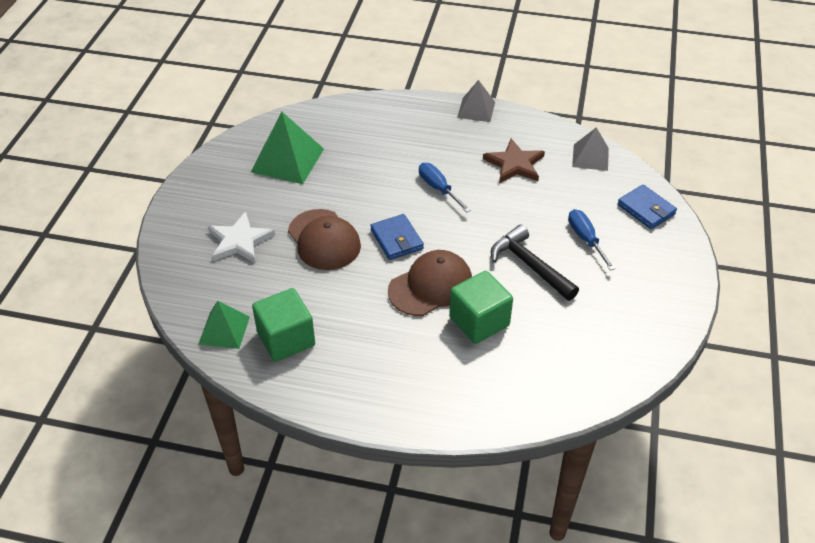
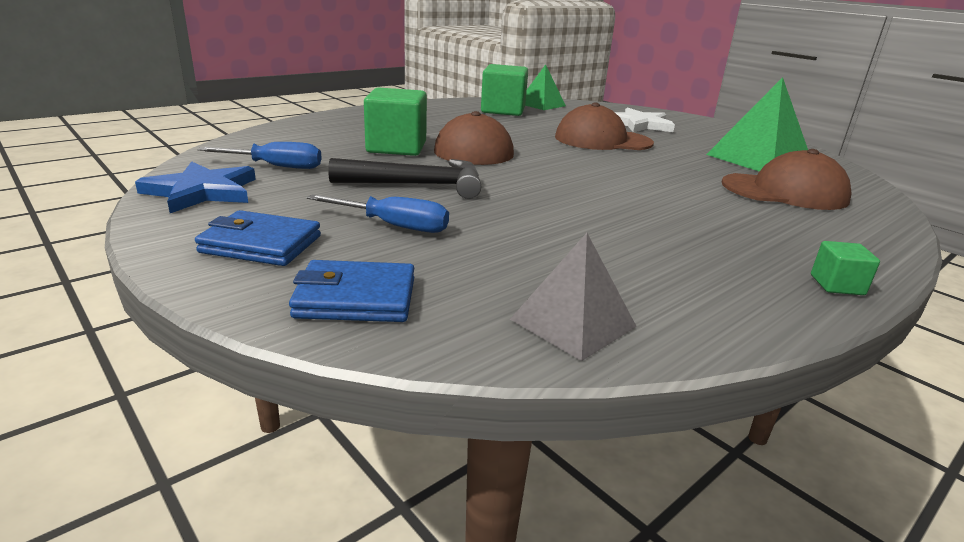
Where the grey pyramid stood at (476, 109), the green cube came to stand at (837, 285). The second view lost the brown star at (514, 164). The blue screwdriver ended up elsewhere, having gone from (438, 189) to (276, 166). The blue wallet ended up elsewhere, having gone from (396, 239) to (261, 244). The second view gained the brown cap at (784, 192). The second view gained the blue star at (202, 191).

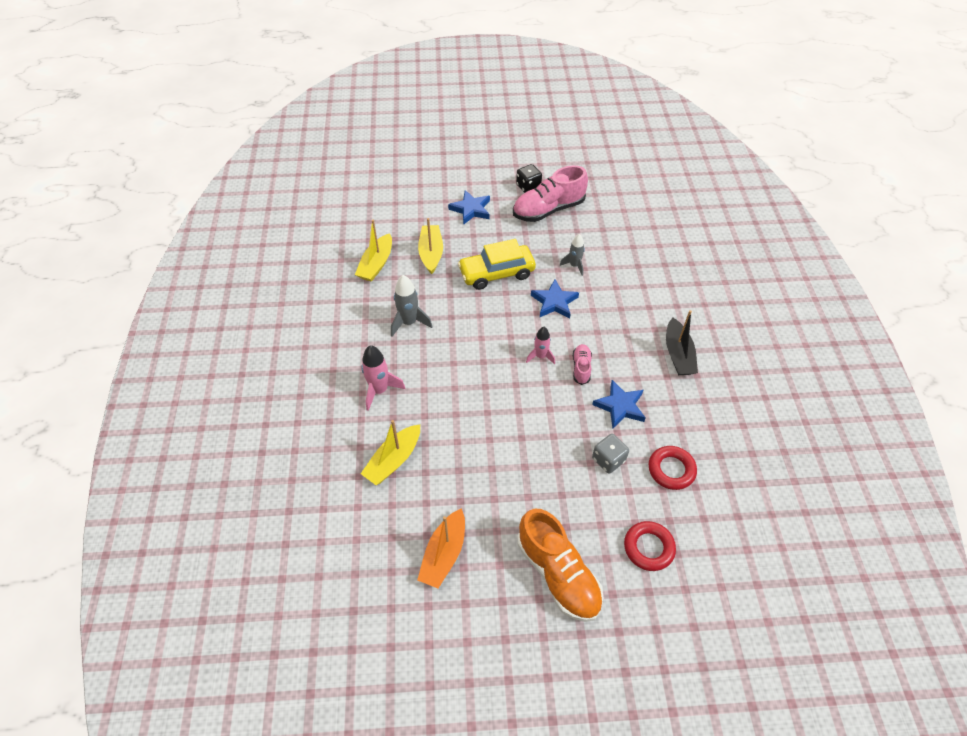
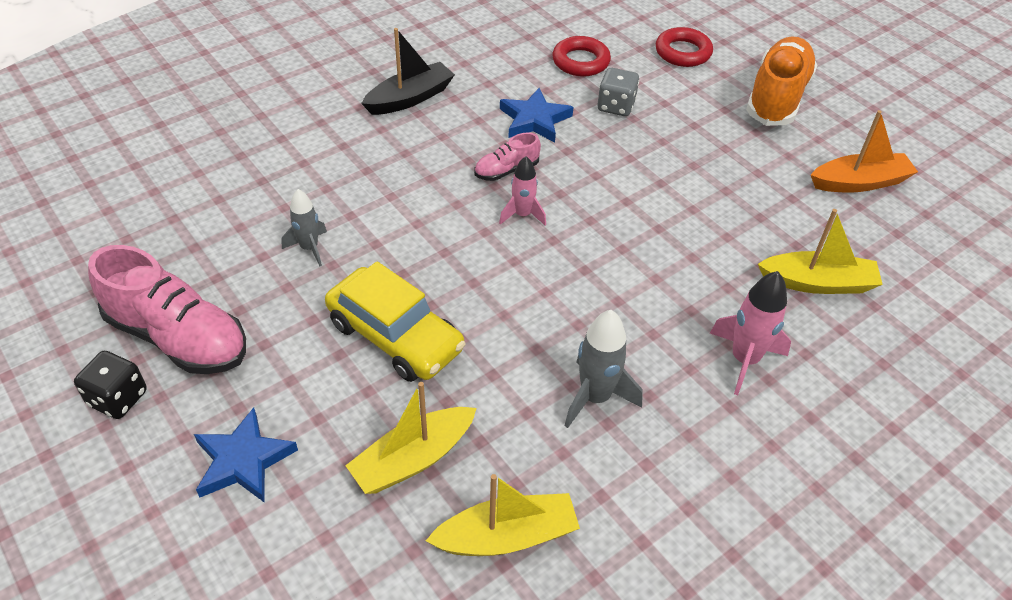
The second view lost the blue star at (554, 302).

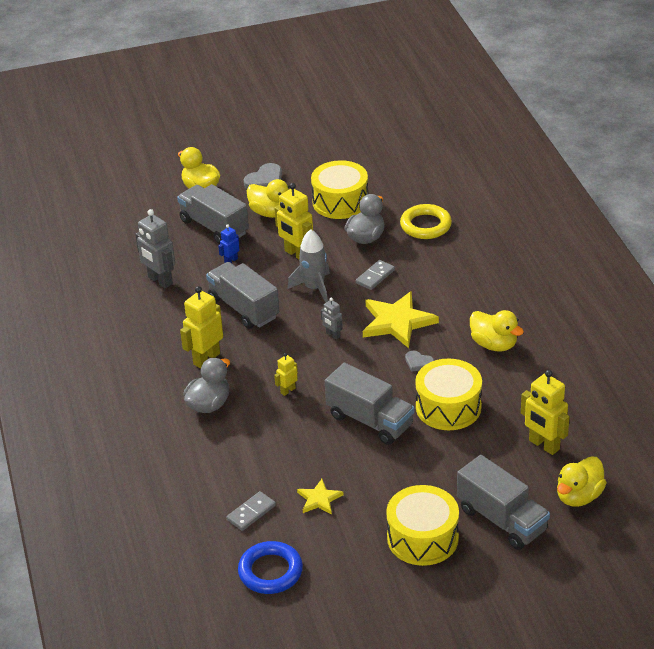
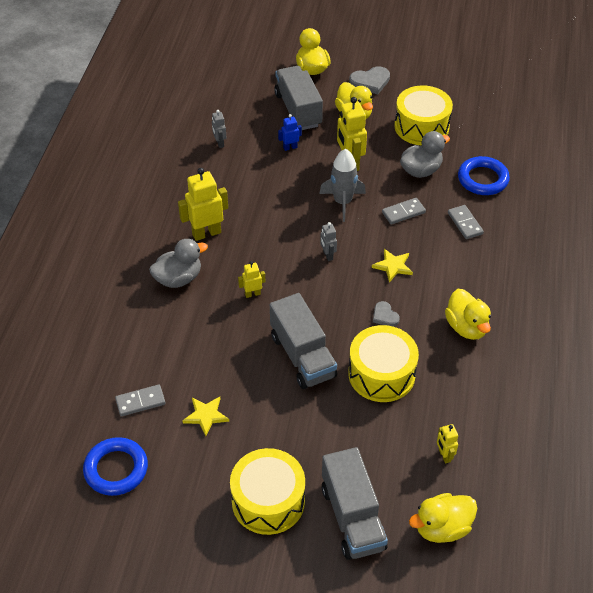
What was the yellow ring at (425, 225) turned into the blue ring at (482, 179). The size of the grey robot at (160, 281) changed by a factor of 0.52. The second view lost the grey truck at (243, 308). The size of the yellow star at (397, 322) changed by a factor of 0.53. The size of the yellow robot at (543, 445) changed by a factor of 0.52. The second view gained the grey domino at (465, 223).

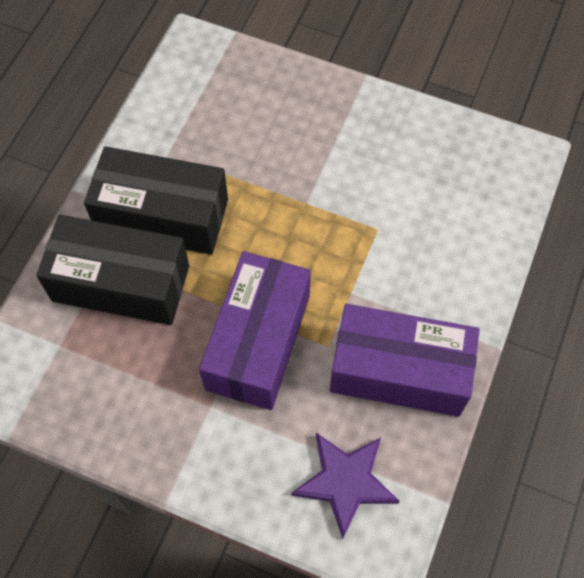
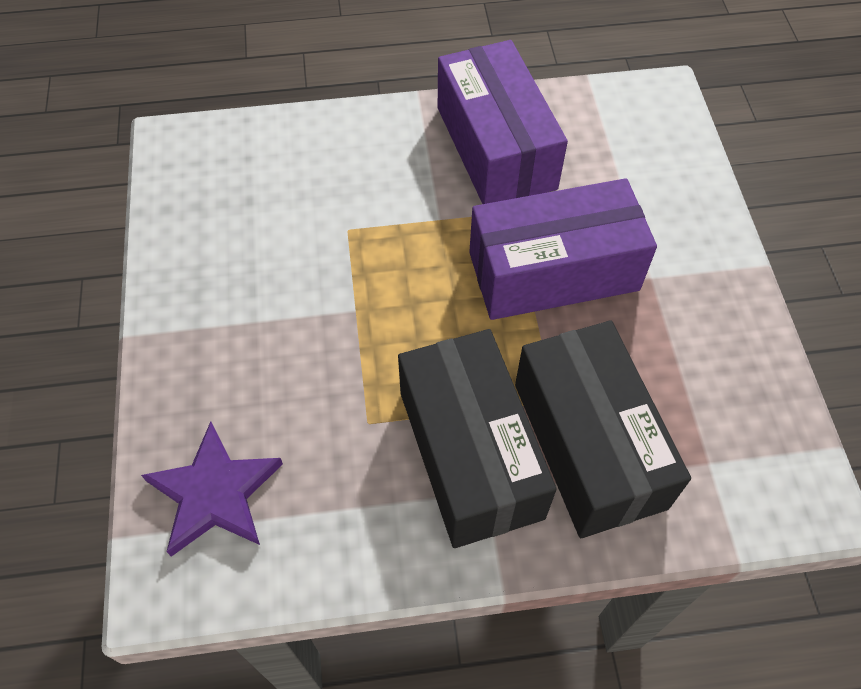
The purple star ended up elsewhere, having gone from (345, 482) to (215, 493).

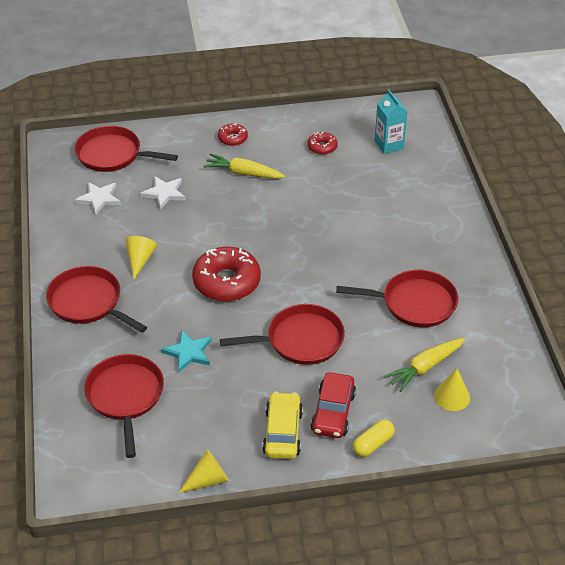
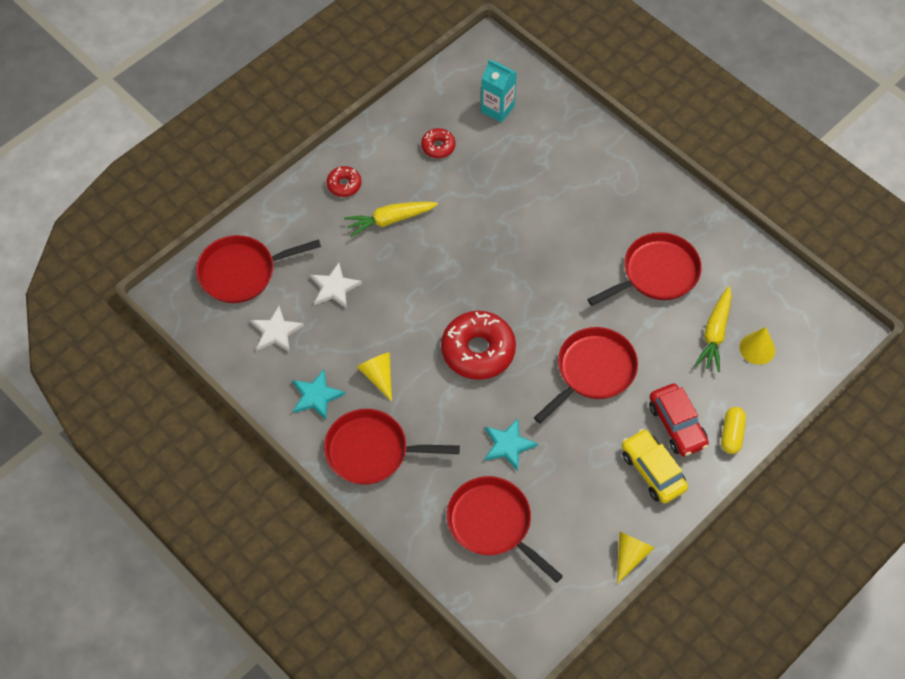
The second view gained the turquoise star at (316, 396).

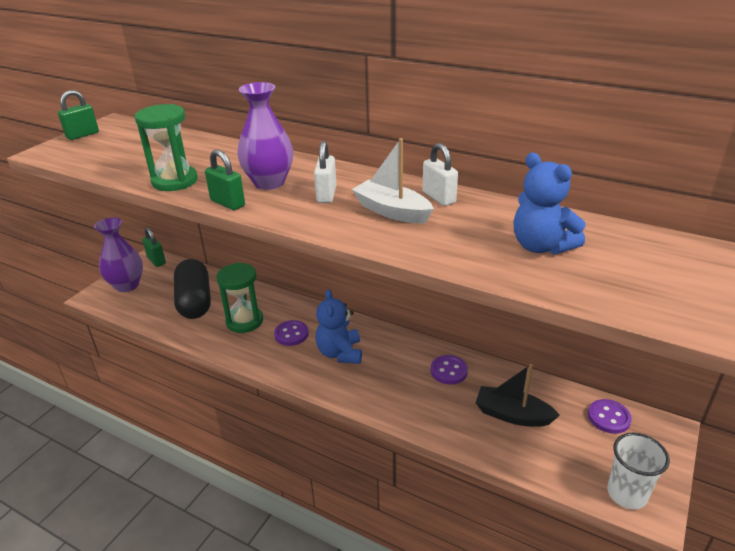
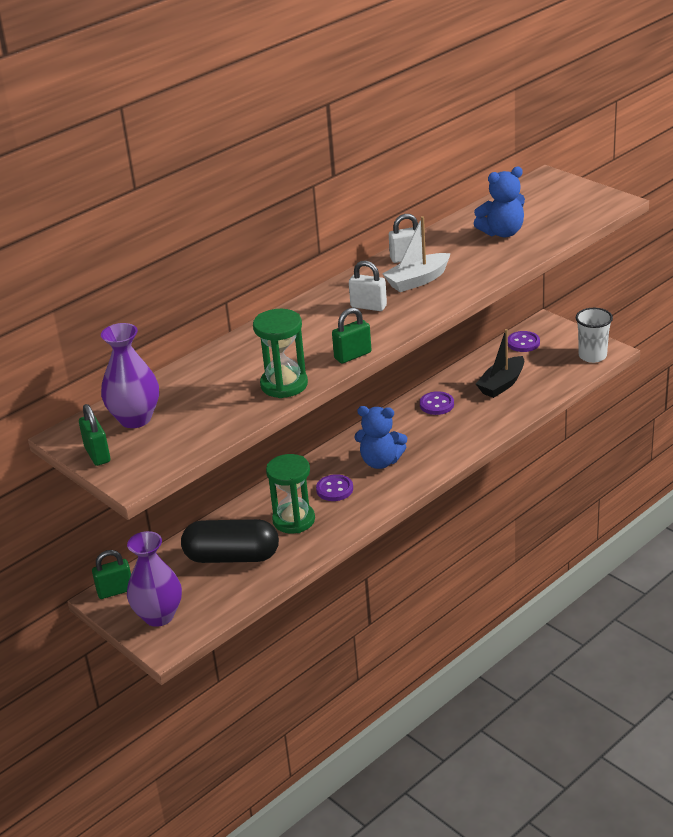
The purple vase ended up elsewhere, having gone from (269, 182) to (135, 419).

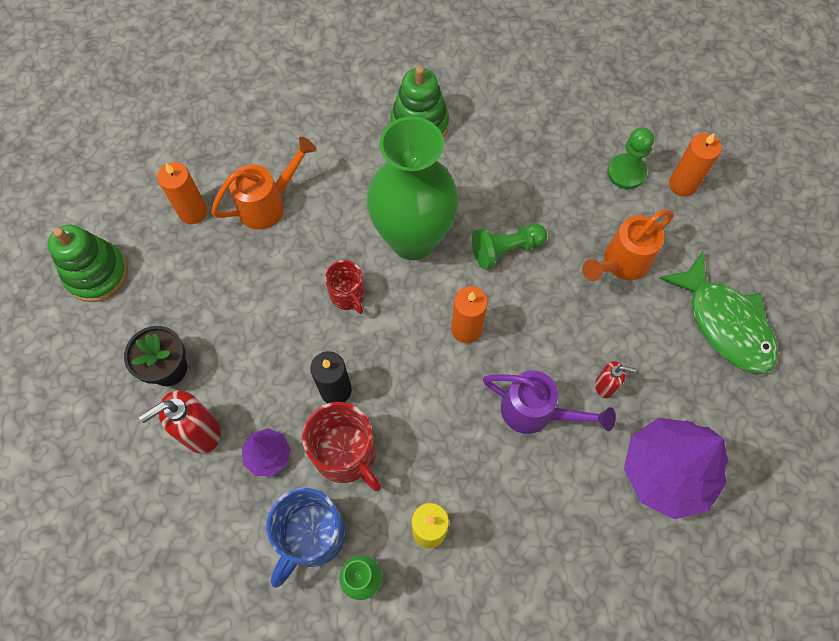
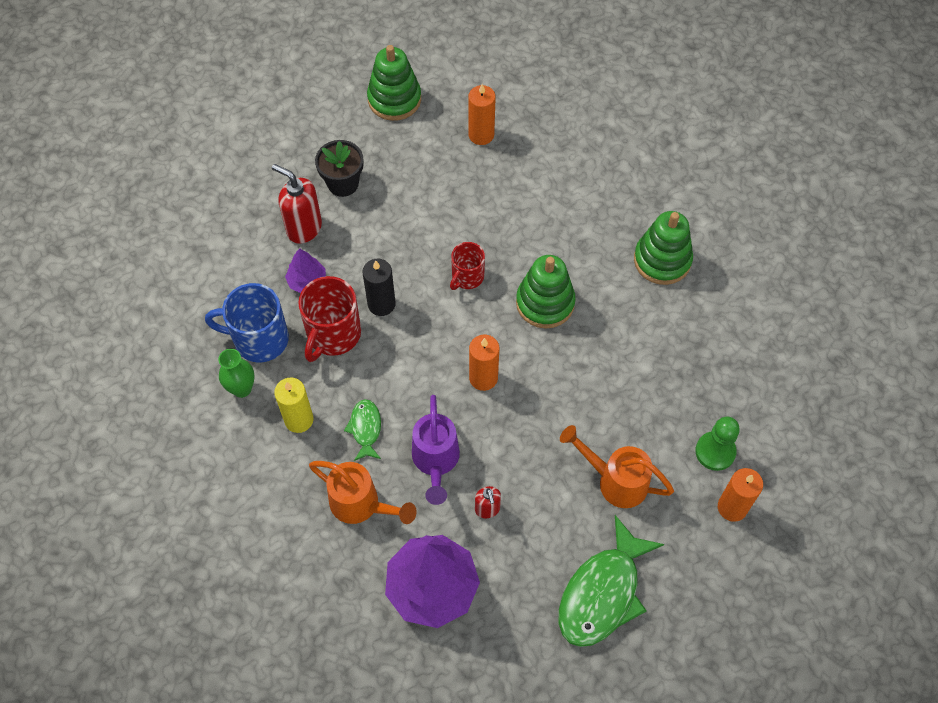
Where the green vase stood at (413, 239), the green stacking toy came to stand at (545, 303). The orange watering can ended up elsewhere, having gone from (269, 204) to (362, 505). The second view lost the green pawn at (505, 250). The second view gained the green fish at (365, 429).

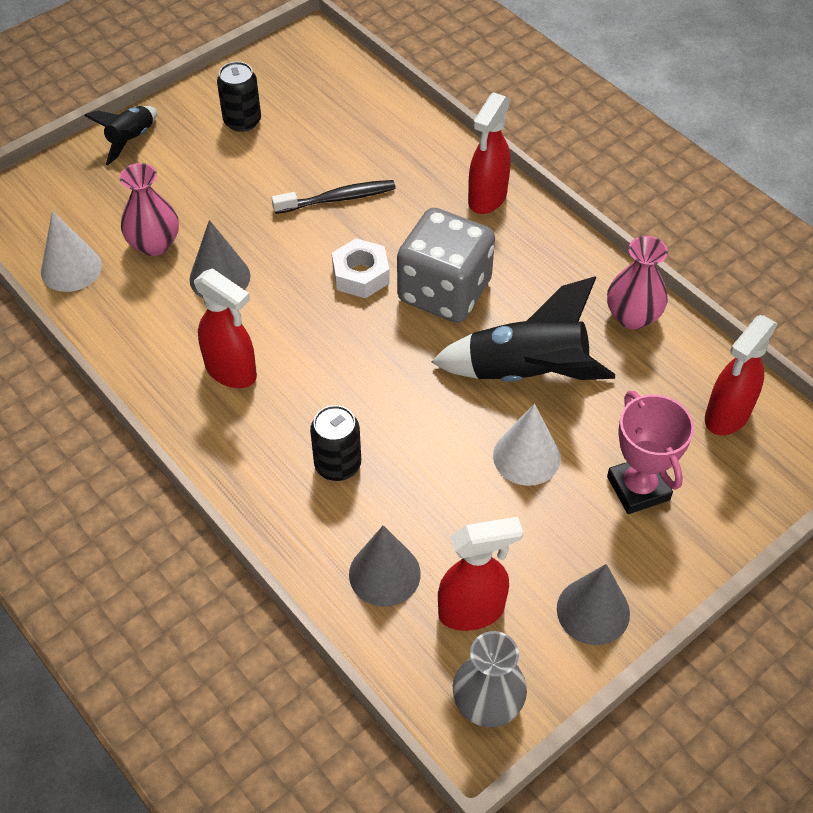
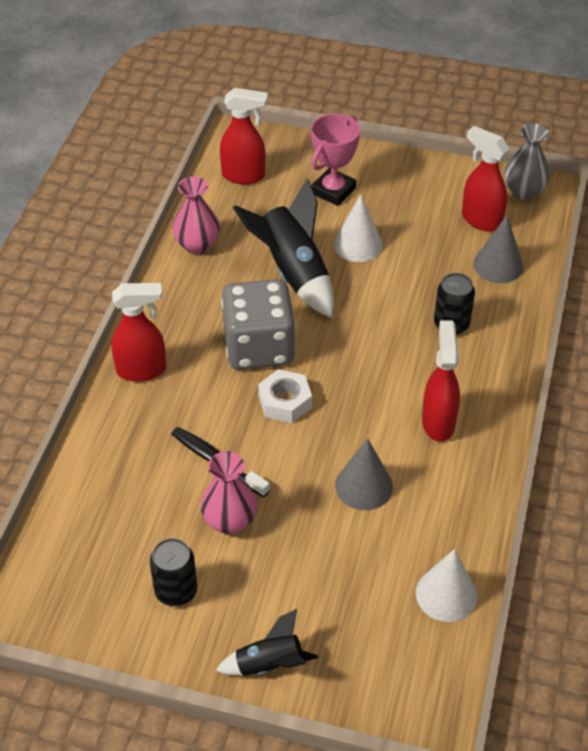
The pink vase ended up elsewhere, having gone from (154, 244) to (230, 521). The second view lost the grey cone at (593, 611).

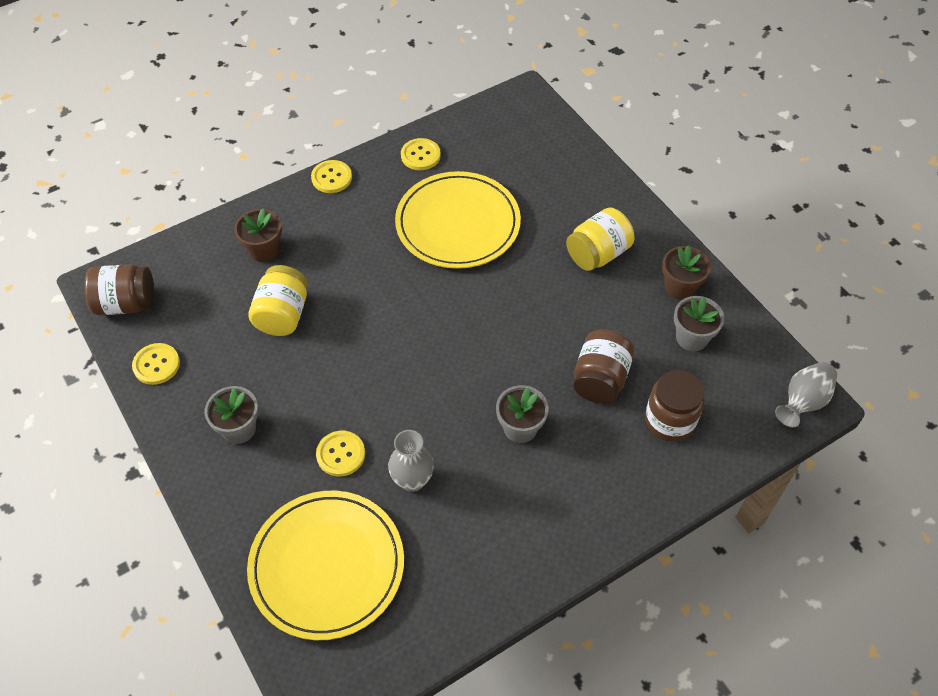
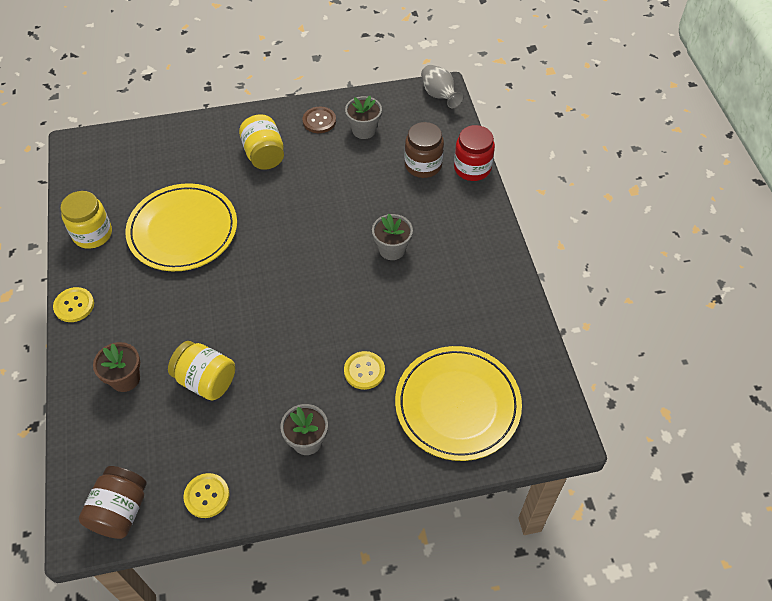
Where the yellow button stood at (420, 155), the yellow jar came to stand at (92, 234). Where the brown flower pot stood at (680, 287), the brown button came to stand at (319, 121). The second view lost the brown jar at (600, 379). The second view lost the grey vase at (412, 480). The second view gained the red jar at (472, 168).

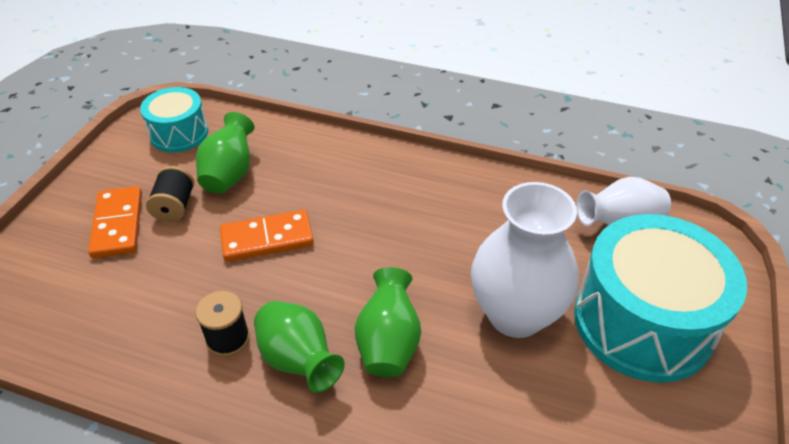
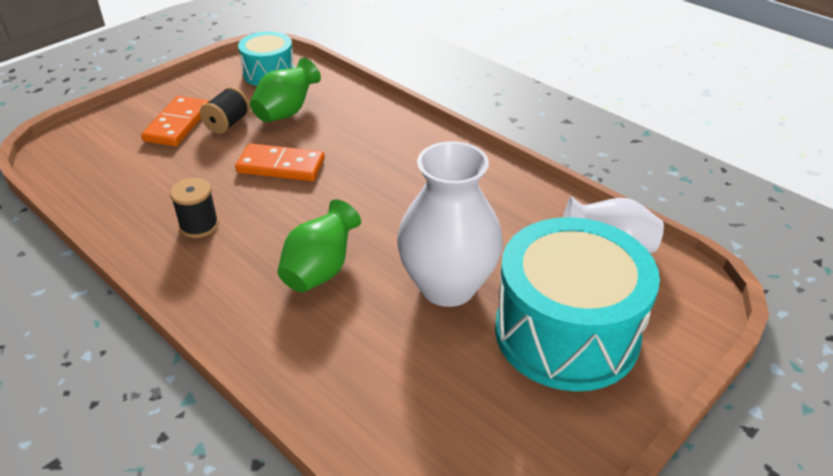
The second view lost the green vase at (298, 360).

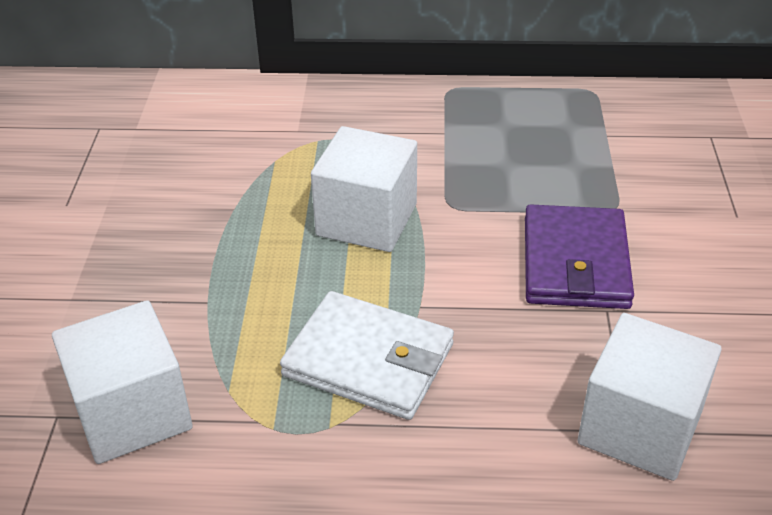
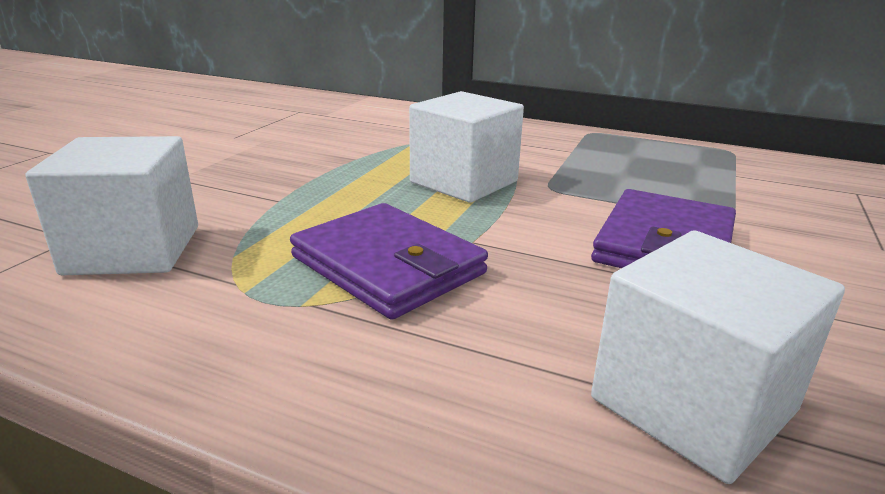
What was the white wallet at (369, 360) turned into the purple wallet at (388, 265).

